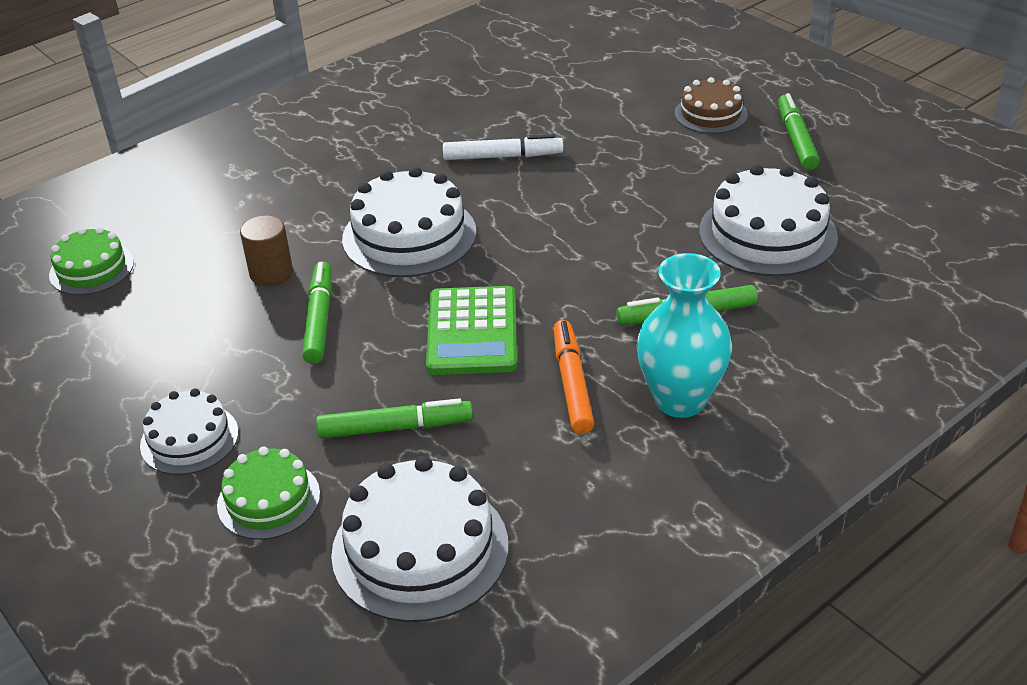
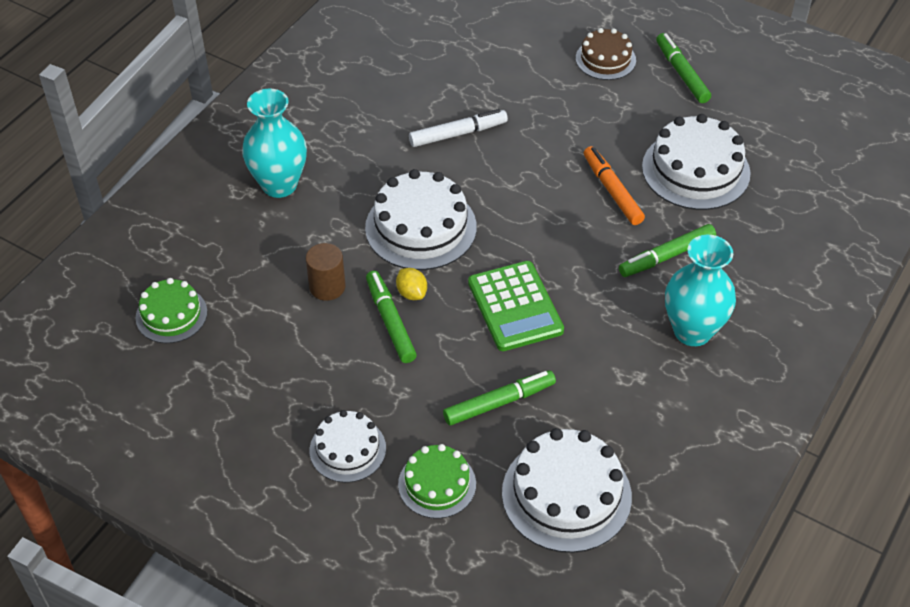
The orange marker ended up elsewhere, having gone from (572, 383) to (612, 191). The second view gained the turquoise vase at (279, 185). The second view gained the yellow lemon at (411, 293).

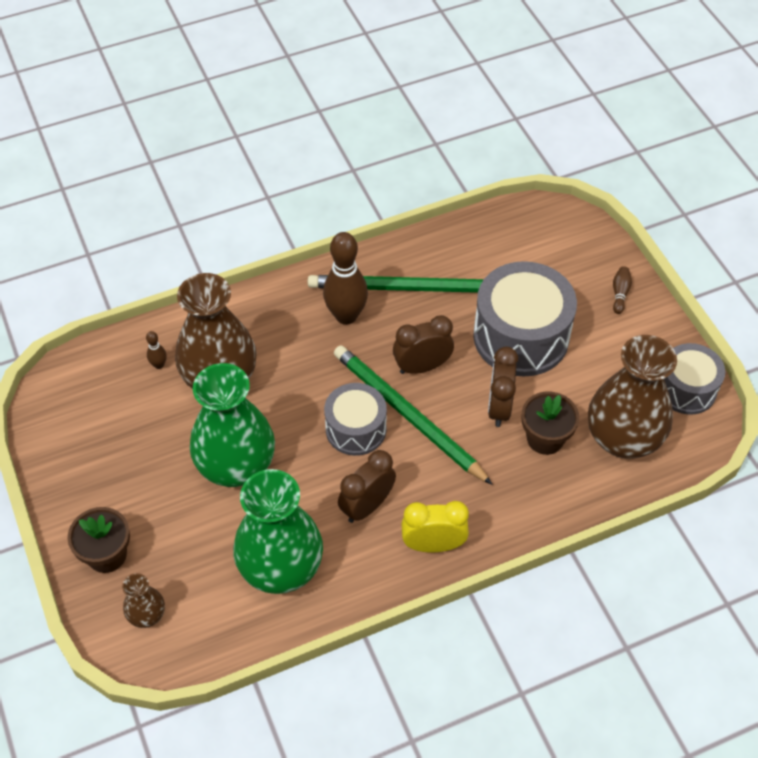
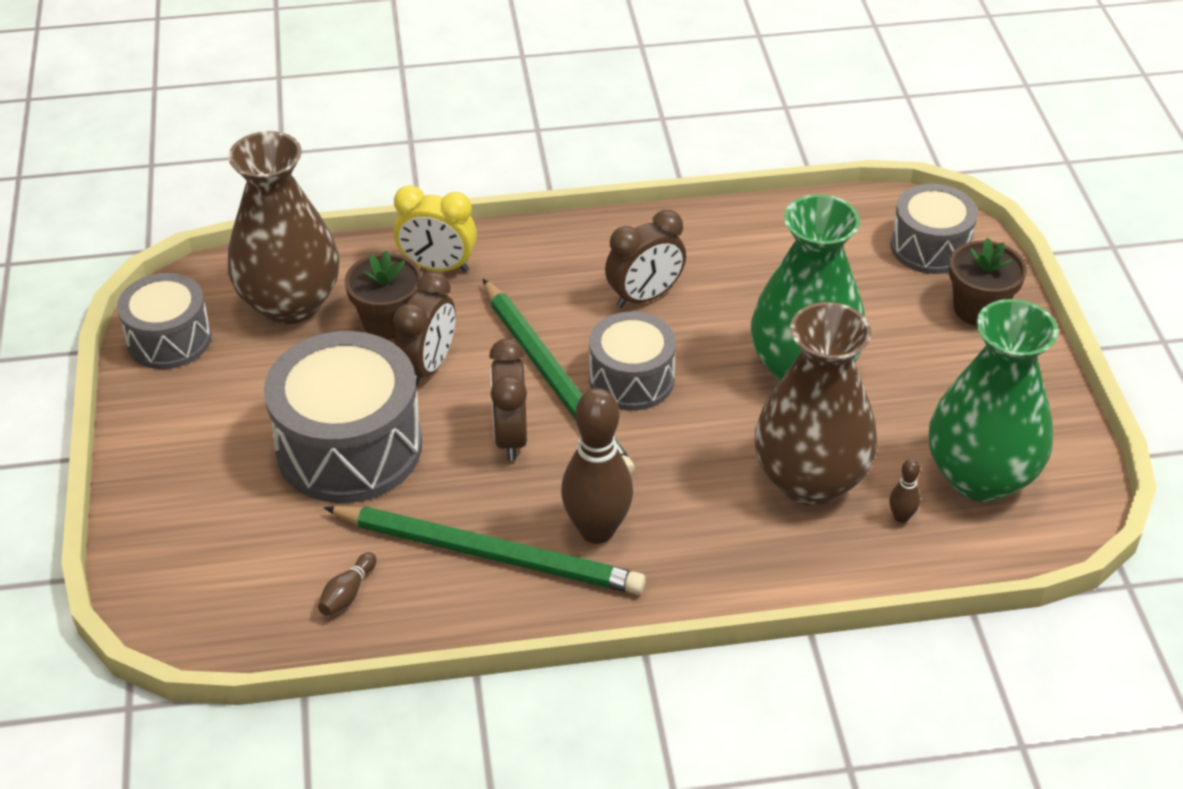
The brown bowling pin ended up elsewhere, having gone from (620, 293) to (348, 593). The brown clock at (422, 366) ended up facing another way, 90 degrees clockwise from before. The green vase ended up elsewhere, having gone from (281, 568) to (980, 476). The yellow clock ended up elsewhere, having gone from (433, 545) to (437, 267). Where the brown vase stood at (147, 615), the grey drum came to stand at (930, 247).

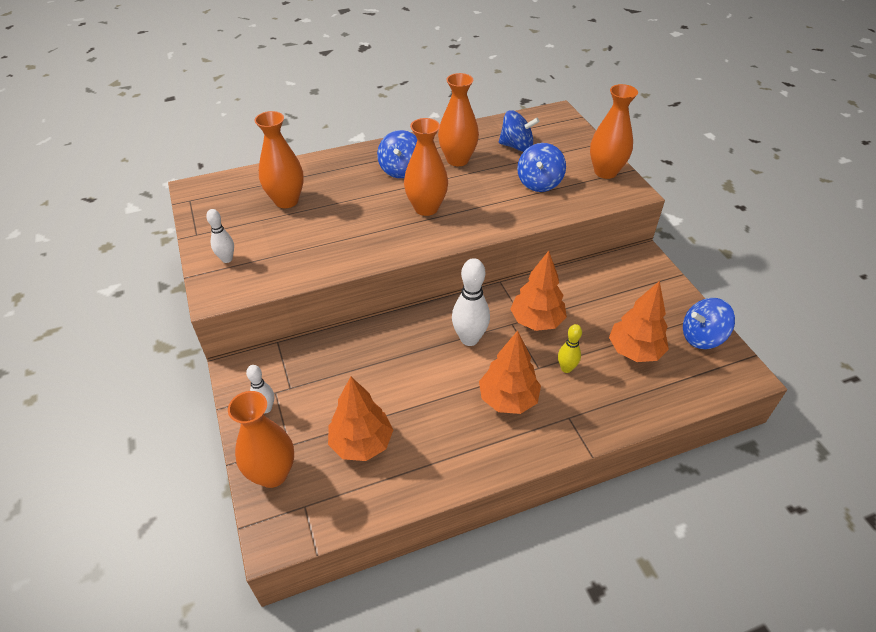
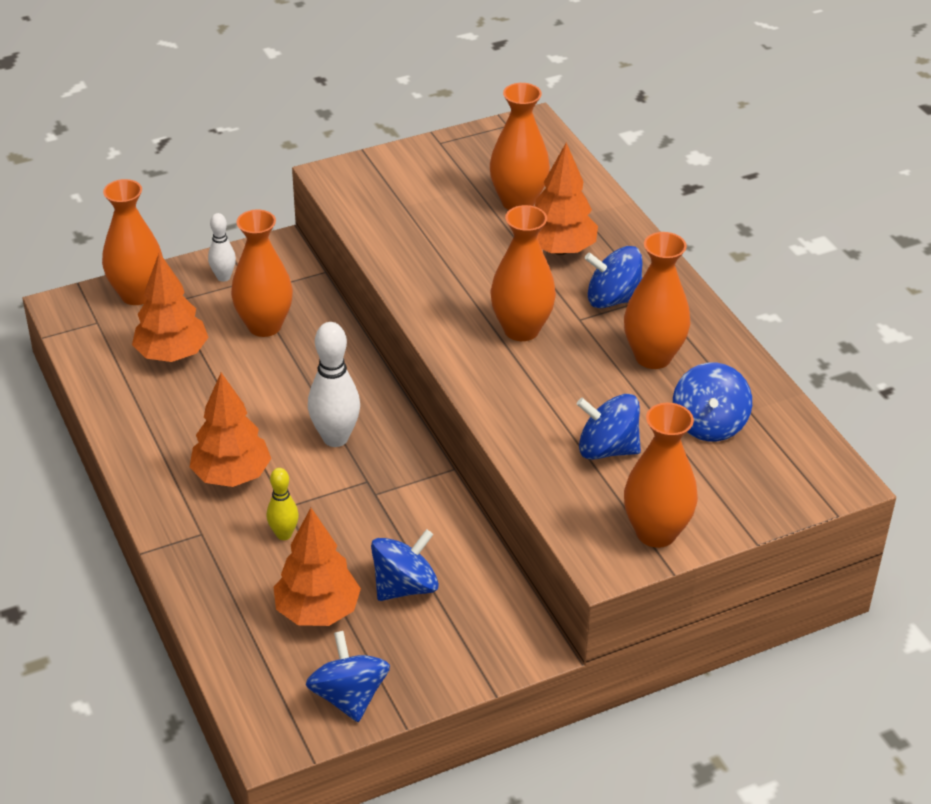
The second view lost the white bowling pin at (227, 259). The orange tree ended up elsewhere, having gone from (536, 321) to (560, 249). The second view gained the orange vase at (264, 326). The second view gained the blue spinning top at (405, 586).

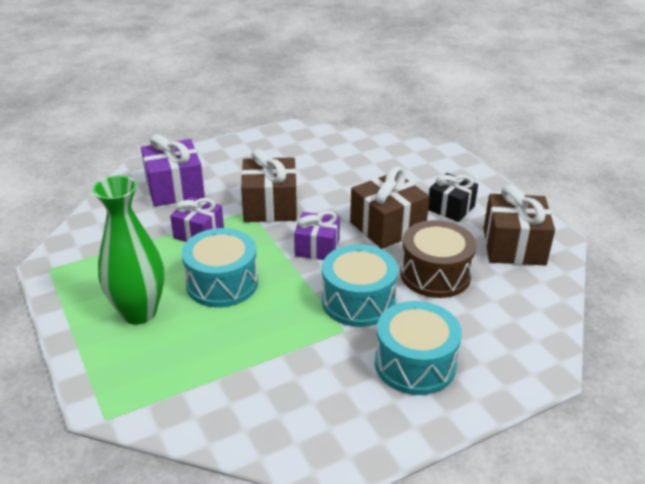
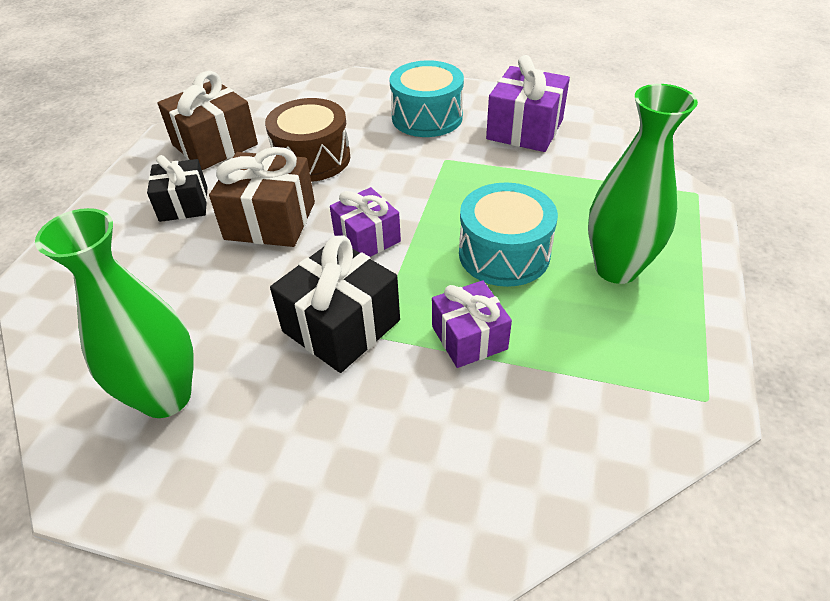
The purple gift ended up elsewhere, having gone from (175, 189) to (524, 129). What was the brown gift at (270, 206) turned into the black gift at (341, 326). The second view lost the turquoise drum at (358, 301). The second view gained the green vase at (166, 397).

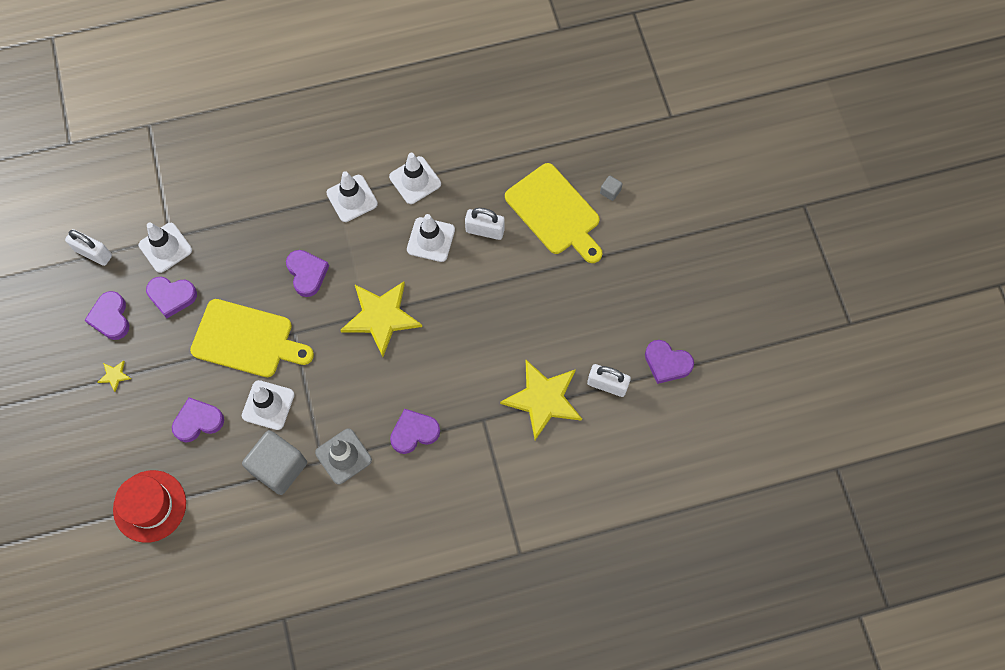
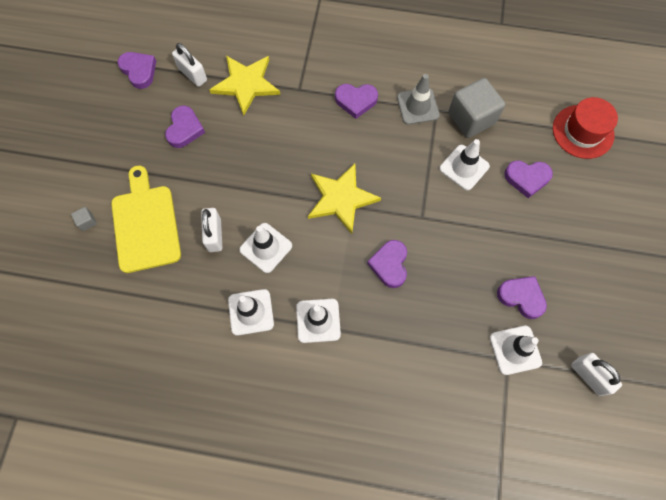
The white padlock at (485, 230) ended up facing another way, 45 degrees clockwise from before. The purple heart ended up elsewhere, having gone from (111, 317) to (185, 129). The second view lost the yellow cutting board at (247, 339). The second view lost the yellow star at (114, 375).

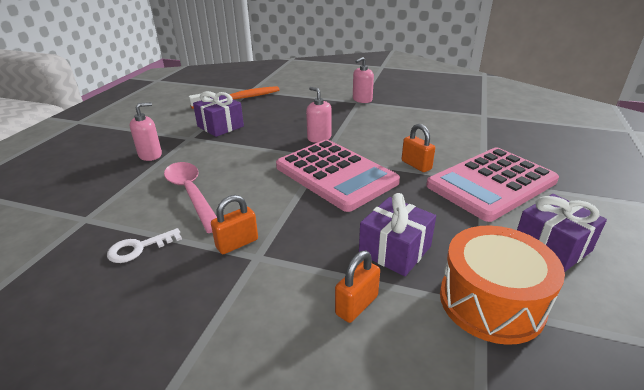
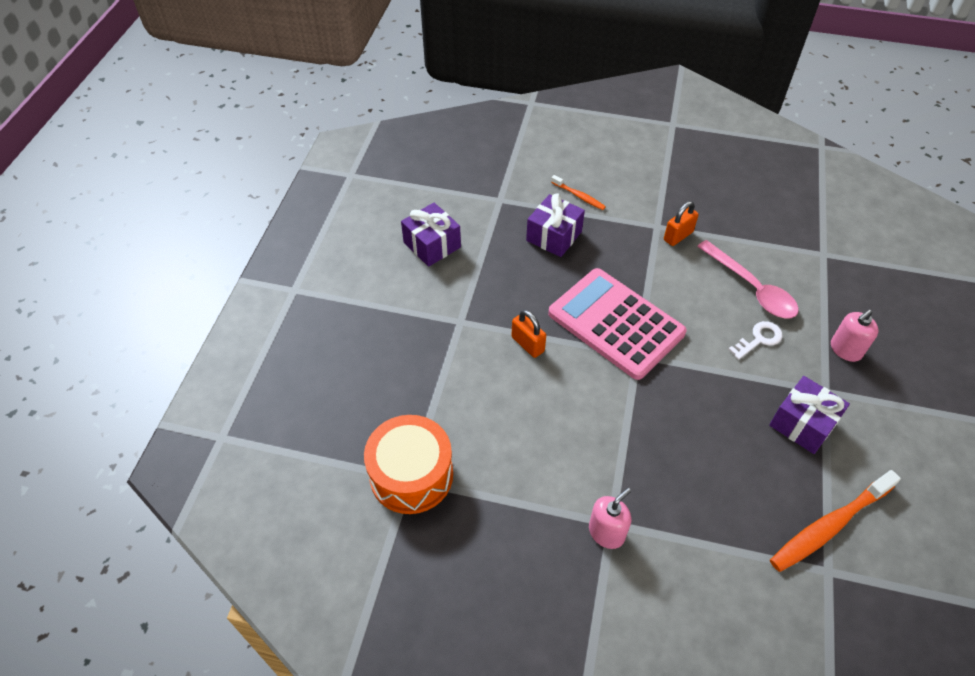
The second view lost the pink soap dispenser at (319, 138). The second view lost the pink calculator at (491, 183). The orange drum ended up elsewhere, having gone from (491, 301) to (411, 475). The white key ended up elsewhere, having gone from (139, 248) to (759, 339). Where the orange padlock stood at (356, 305), the orange toothbrush came to stand at (579, 196).

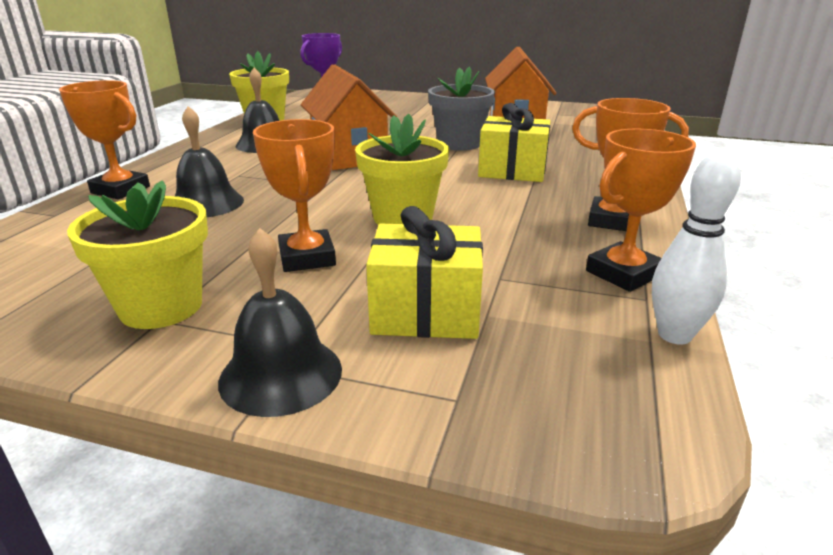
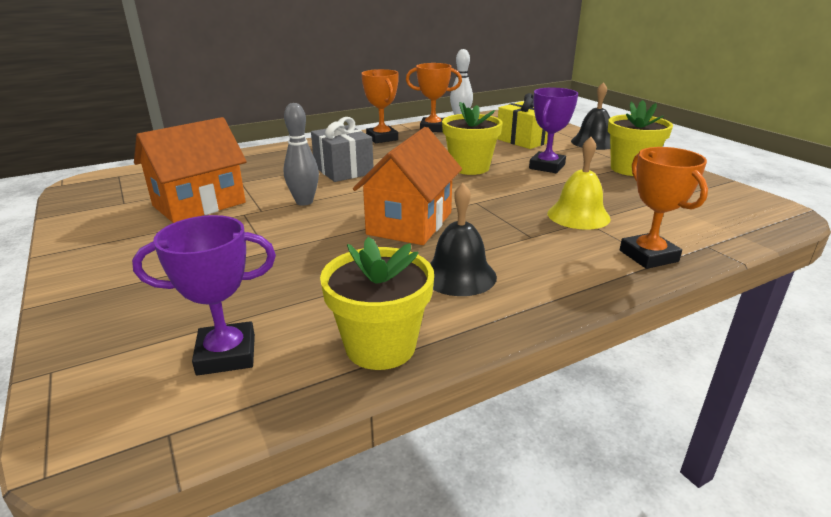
Where the grey flower pot stood at (459, 144), the grey bowling pin came to stand at (304, 202). What was the yellow gift at (512, 171) turned into the grey gift at (343, 170). What was the black bell at (206, 203) turned into the yellow bell at (578, 215). What was the orange trophy at (307, 257) turned into the purple trophy at (547, 166).

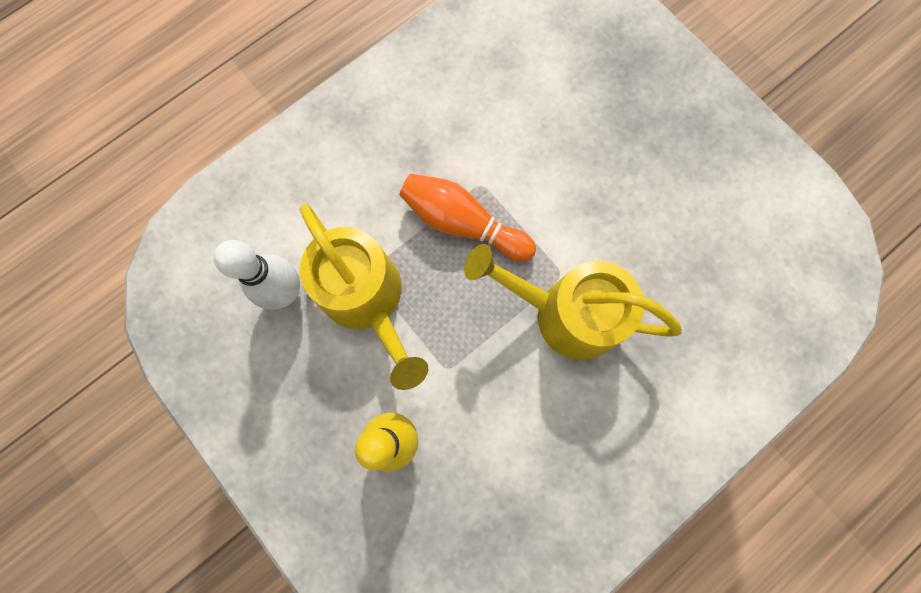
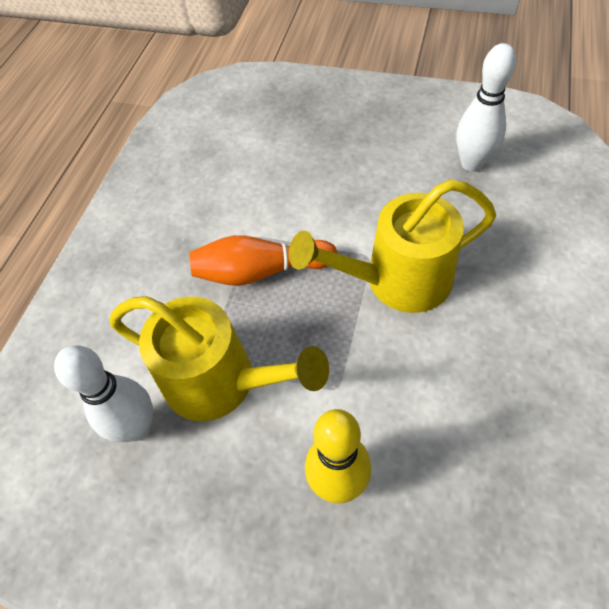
The second view gained the white bowling pin at (472, 164).

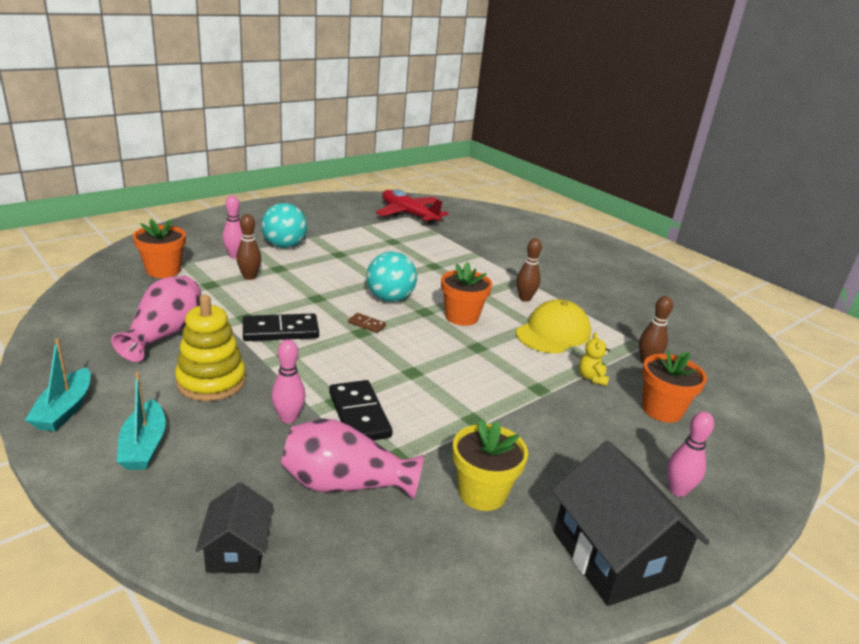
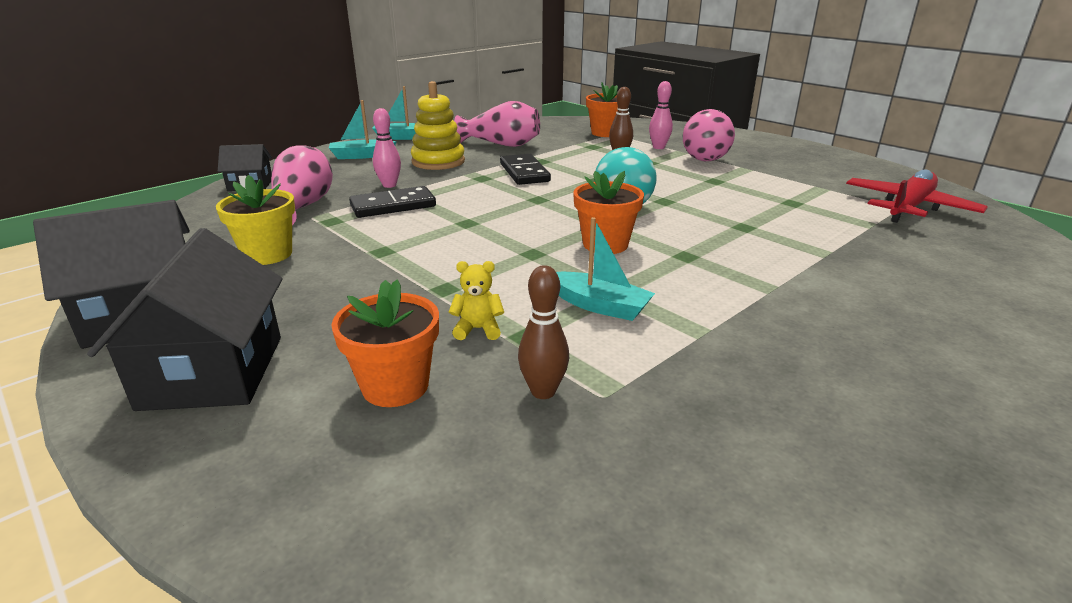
What was the turquoise ball at (284, 246) turned into the pink ball at (705, 160). The second view lost the brown bowling pin at (525, 298). Where the yellow cap stood at (553, 333), the turquoise boat came to stand at (600, 306). The second view lost the brown domino at (367, 324). Where the pink bowling pin stood at (677, 490), the black house came to stand at (213, 372).

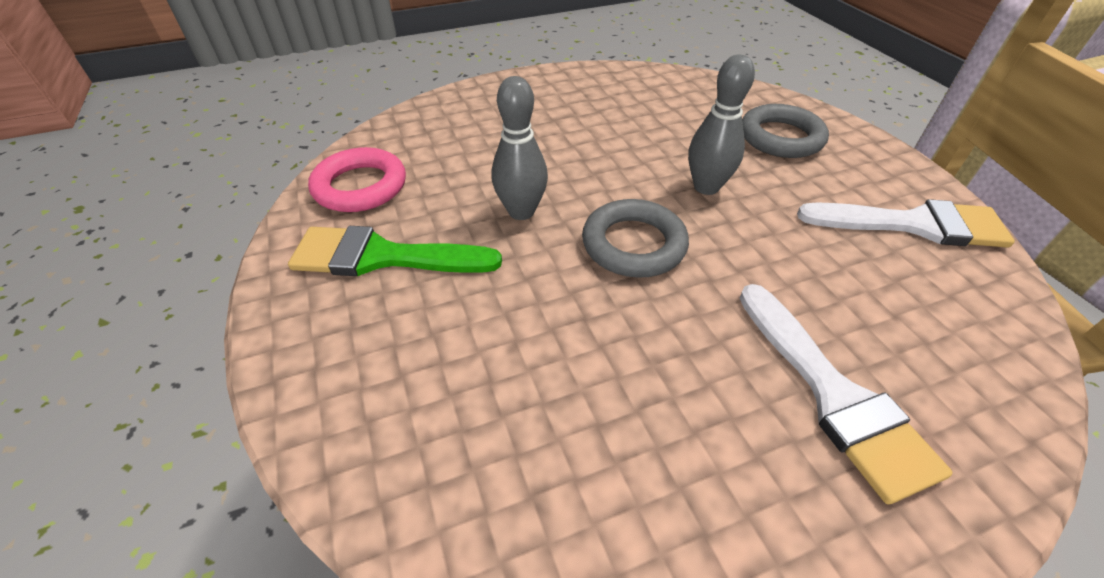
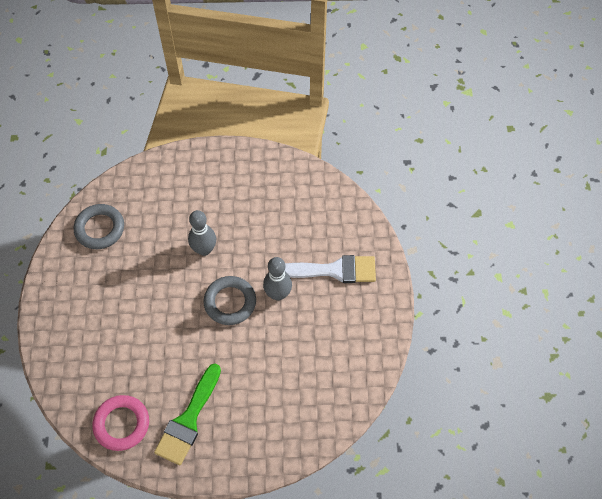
The grey bowling pin ended up elsewhere, having gone from (521, 211) to (278, 294). The grey ring ended up elsewhere, having gone from (780, 137) to (100, 229). The second view lost the white brush at (914, 225).

